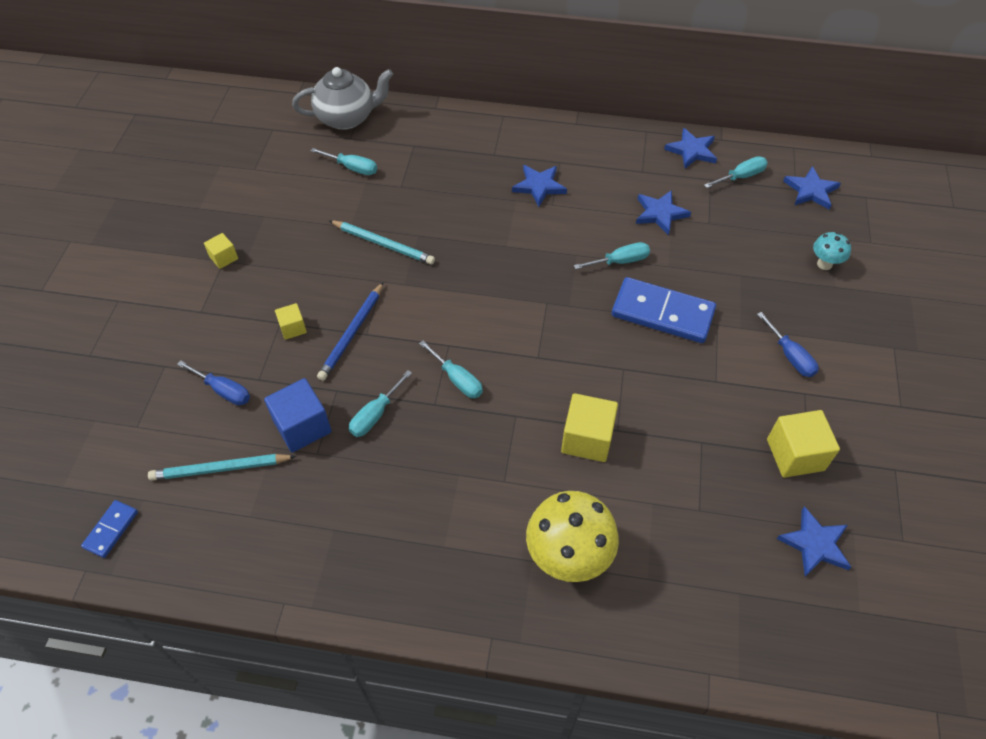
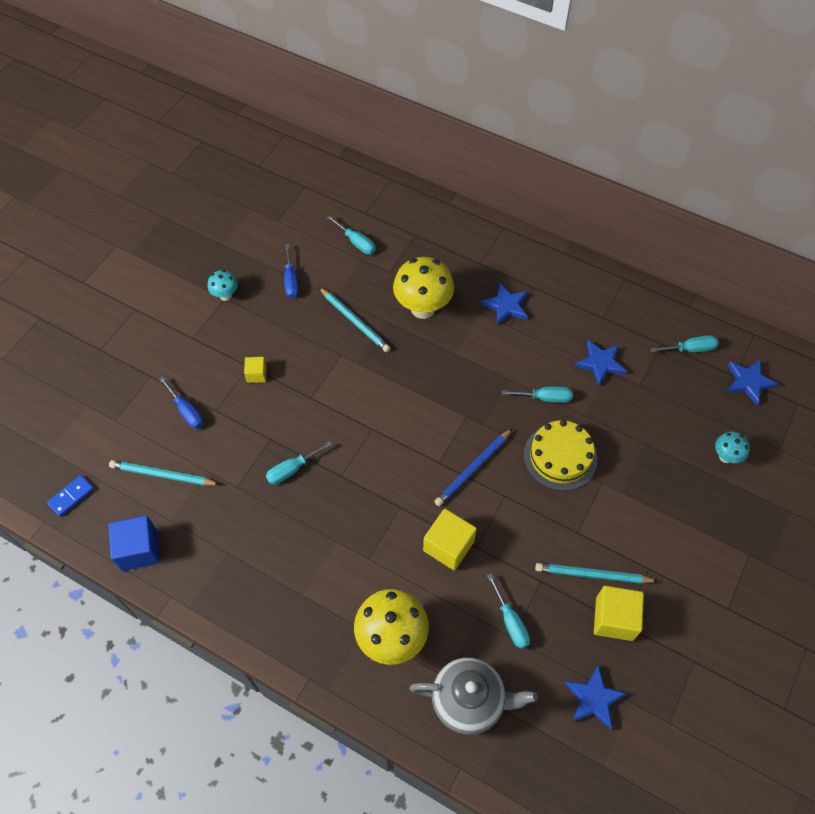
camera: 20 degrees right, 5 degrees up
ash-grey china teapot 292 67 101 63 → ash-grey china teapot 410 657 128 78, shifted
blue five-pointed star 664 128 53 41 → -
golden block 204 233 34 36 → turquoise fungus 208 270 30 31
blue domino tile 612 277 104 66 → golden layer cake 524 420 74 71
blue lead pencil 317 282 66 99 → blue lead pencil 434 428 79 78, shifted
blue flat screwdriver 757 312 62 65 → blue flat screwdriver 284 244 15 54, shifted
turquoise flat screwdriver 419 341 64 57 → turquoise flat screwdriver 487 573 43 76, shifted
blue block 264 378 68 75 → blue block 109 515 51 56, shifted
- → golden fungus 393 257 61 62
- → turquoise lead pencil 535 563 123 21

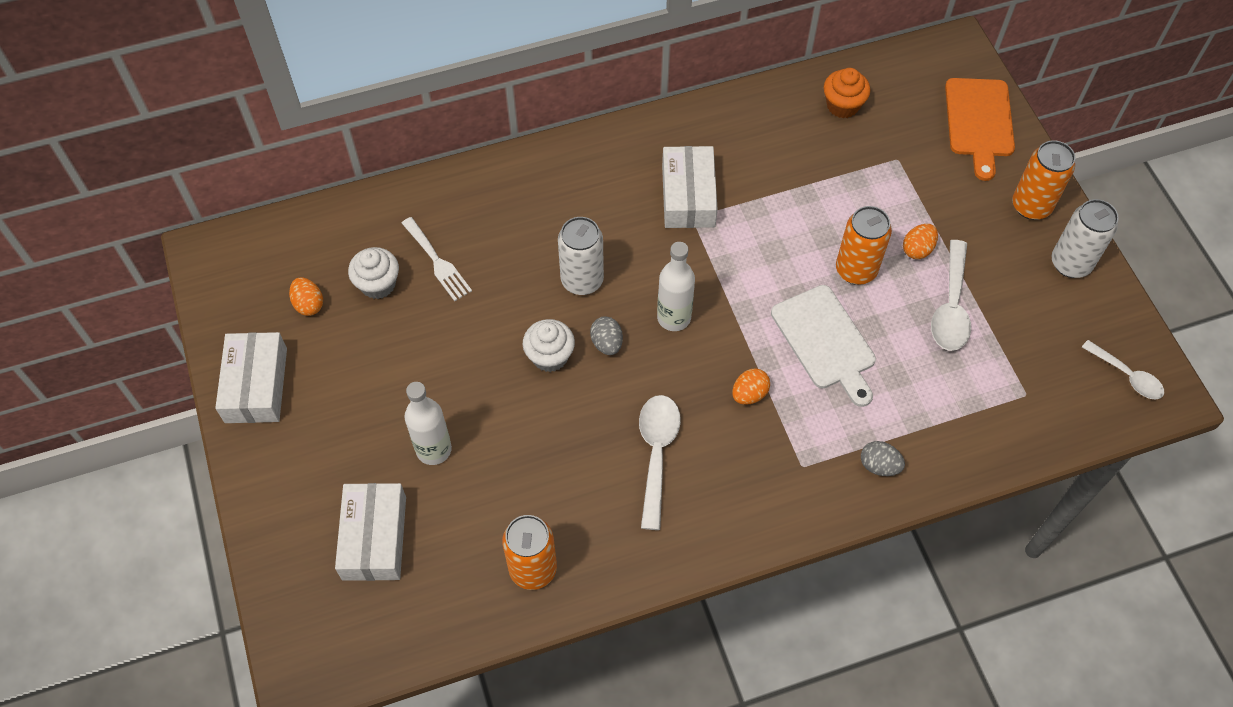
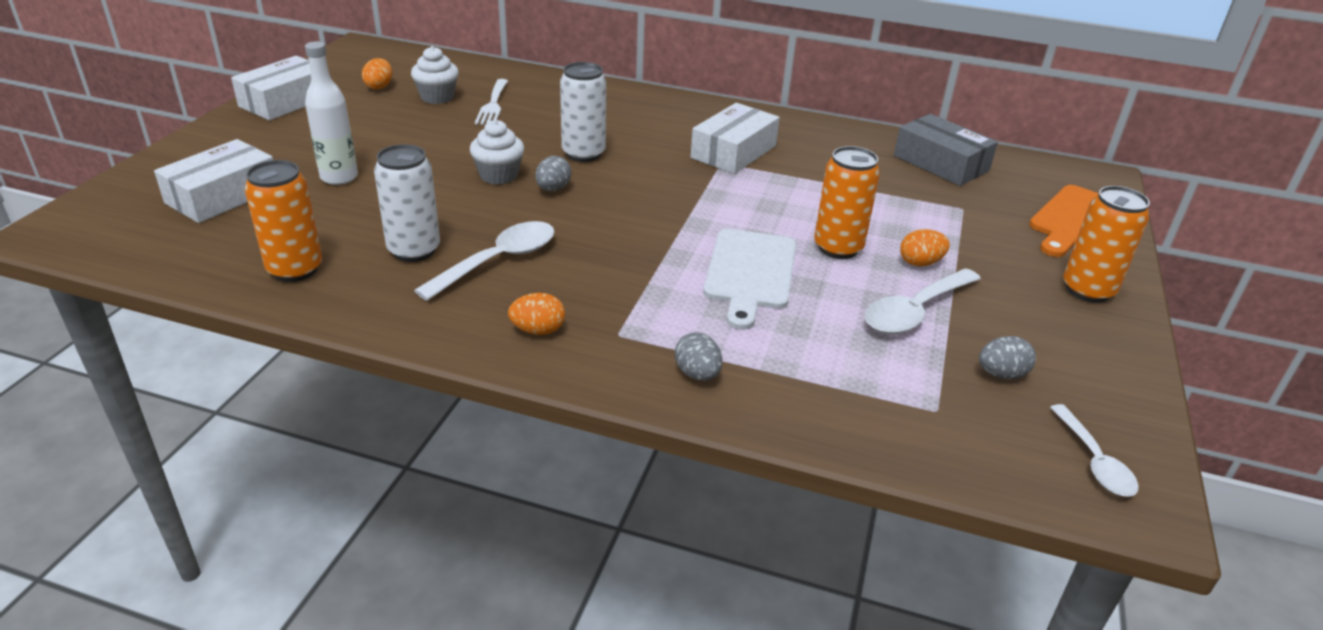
camera: 35 degrees right, 25 degrees down
bright orange muffin 824 68 46 50 → ash-grey package 894 114 104 72
white tin 1052 199 67 79 → white tin 374 144 66 118, shifted
white flask 657 242 38 89 → -
bright orange egg 732 368 38 37 → bright orange egg 508 293 57 42, shifted
- → ash-grey egg 979 336 57 43

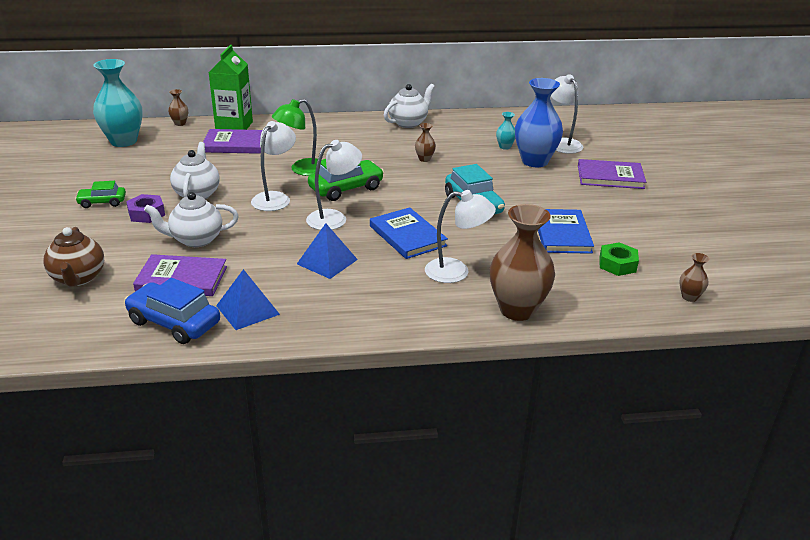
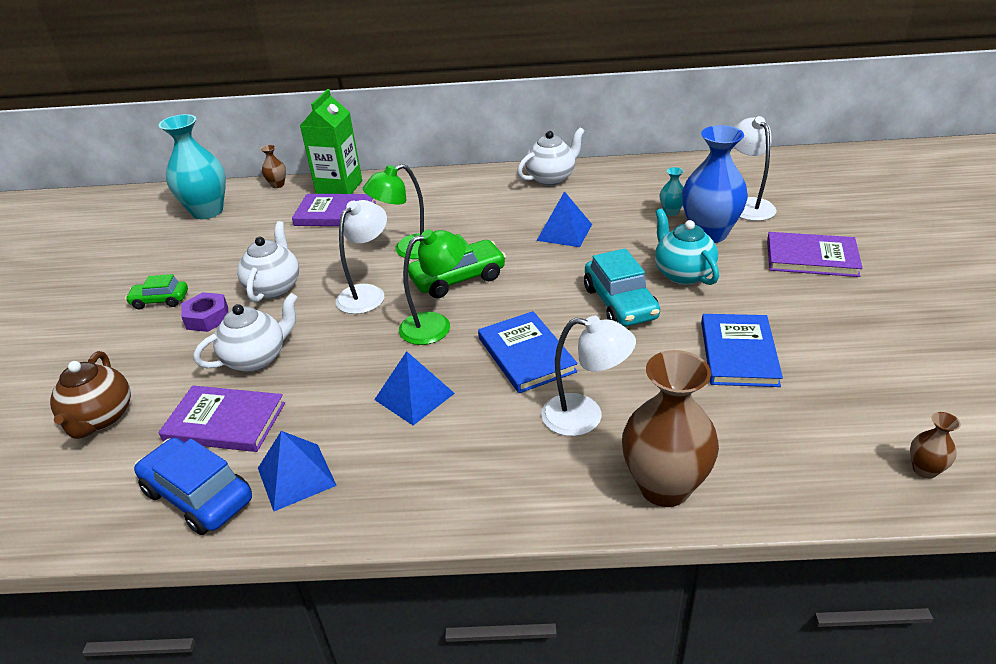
camera: 10 degrees right, 5 degrees up
brown tall vase 415 123 21 39 → blue pyramid shape 537 191 55 56
white lamp 306 140 56 90 → green lamp 399 229 67 116
white china teapot 144 192 95 55 → white china teapot 193 293 105 79, 150 degrees clockwise
green hexagon nut 599 242 40 34 → -
- → turquoise china teapot 655 208 64 77

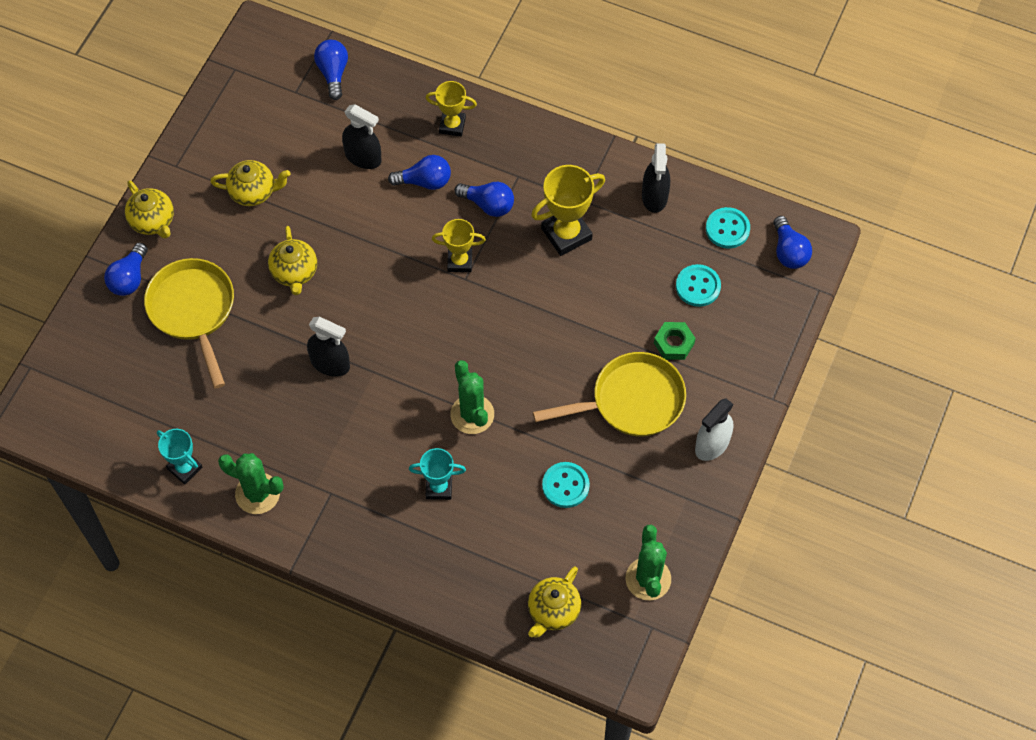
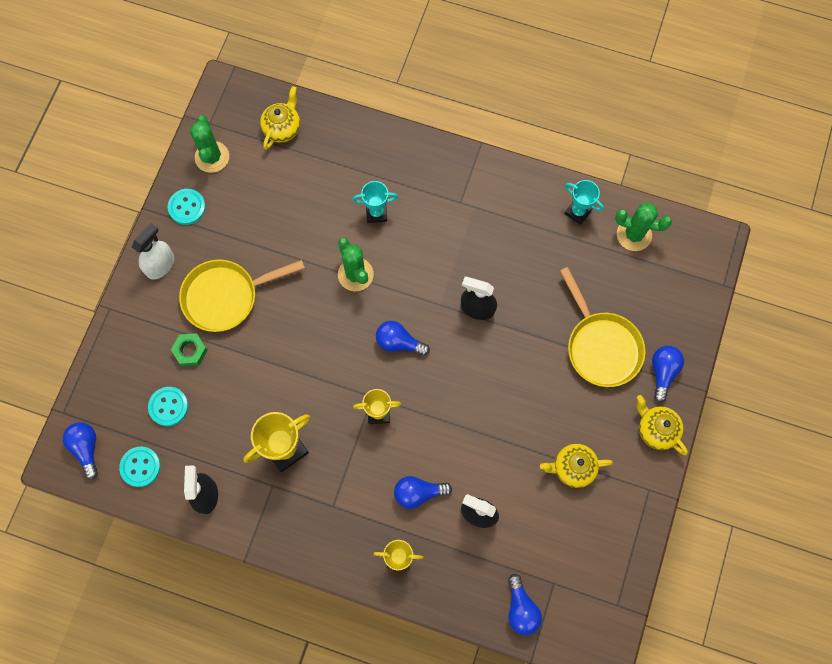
camera: 175 degrees right, 10 degrees up
blue lightbulb 454 182 60 35 → blue lightbulb 376 321 54 35, shifted
golden china teapot 268 226 49 69 → -
green prickly plant 218 453 66 61 → green prickly plant 615 202 57 49, shifted
turquoise shirt button 542 462 48 46 → turquoise shirt button 168 189 38 36, shifted

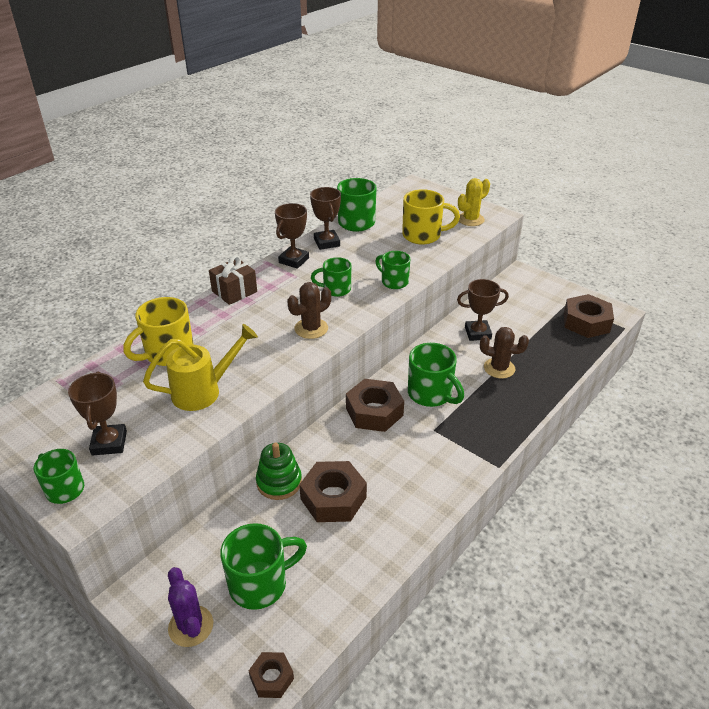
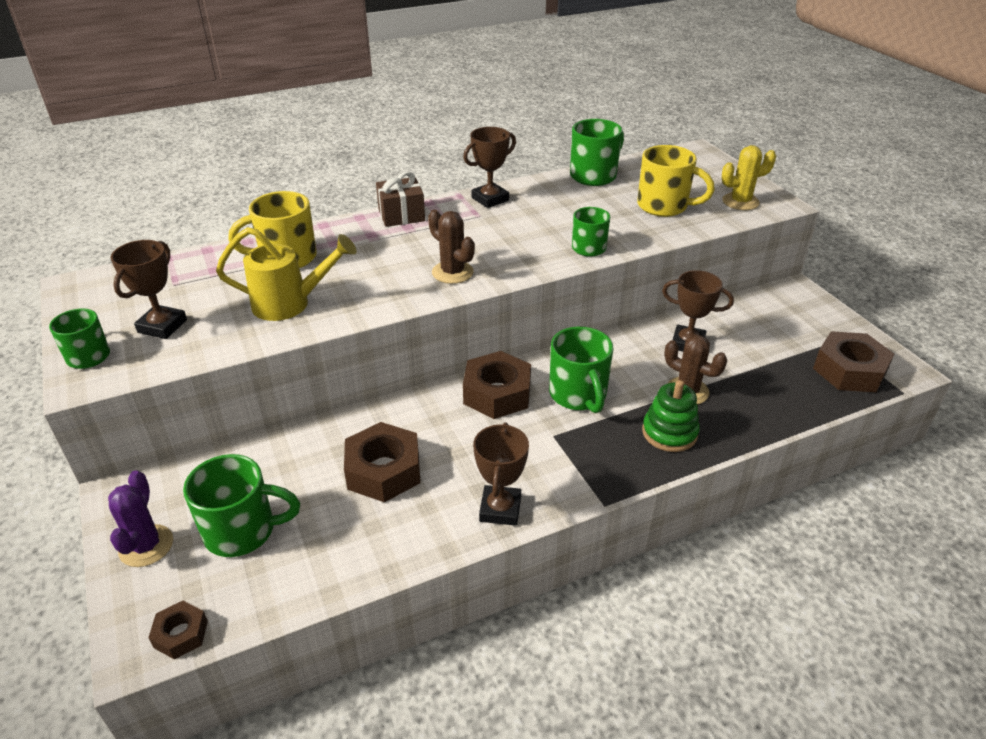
camera: 25 degrees right, 0 degrees up
brown trophy 310 187 31 63 → brown trophy 473 422 56 104, shifted
green tea mug 311 257 41 40 → -
brown prickly plant 288 282 43 57 → brown prickly plant 428 210 47 74, 60 degrees clockwise
green stacking rings 256 443 46 57 → green stacking rings 642 380 58 72, shifted

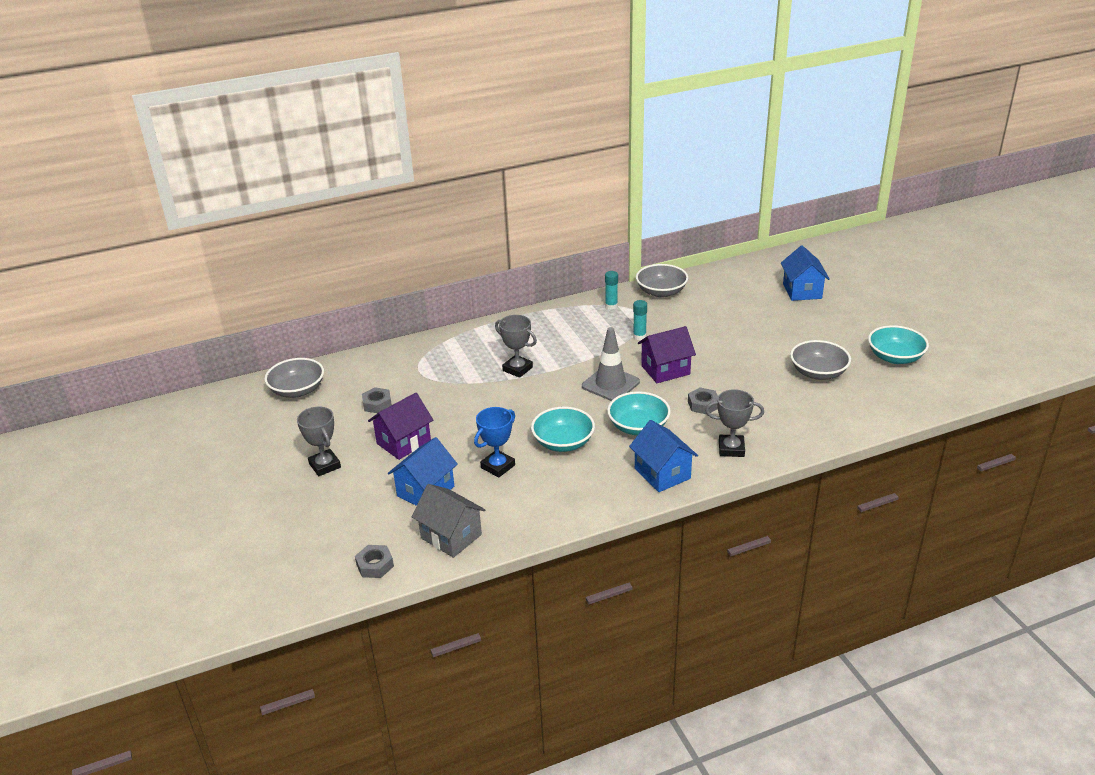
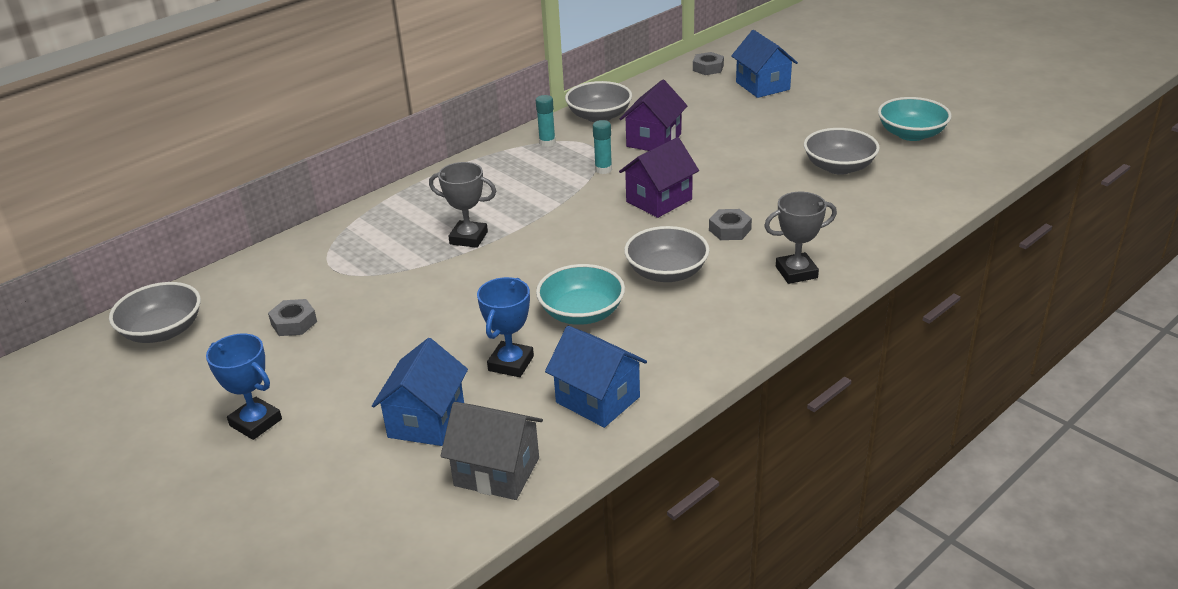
camera: 20 degrees left, 0 degrees up
ash-grey safety cone 582 327 58 74 → -
turquoise serving bowl 607 391 64 44 → ash-grey serving bowl 624 226 86 56
purple house 368 393 65 67 → purple house 620 79 67 72, shifted
ash-grey trophy 297 407 44 69 → blue trophy 206 333 76 107
blue house 629 420 69 72 → blue house 545 326 102 102, shifted
ash-grey hexagon nut 355 545 39 33 → ash-grey hexagon nut 693 52 31 23, shifted

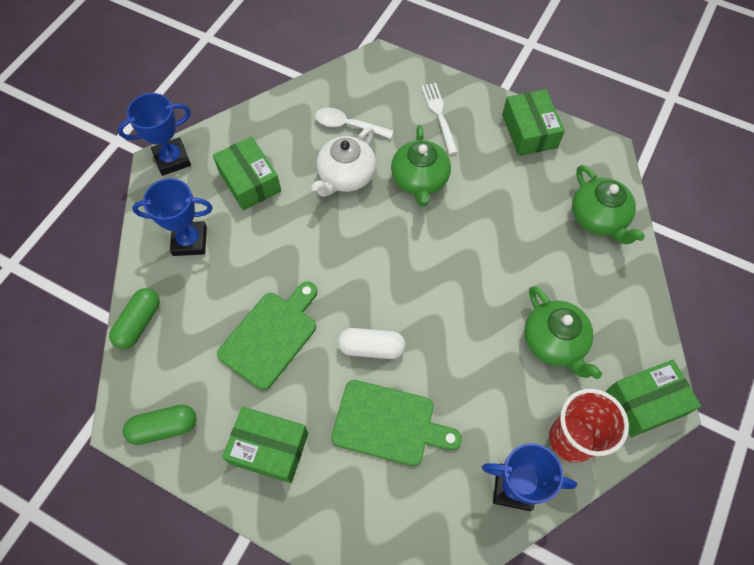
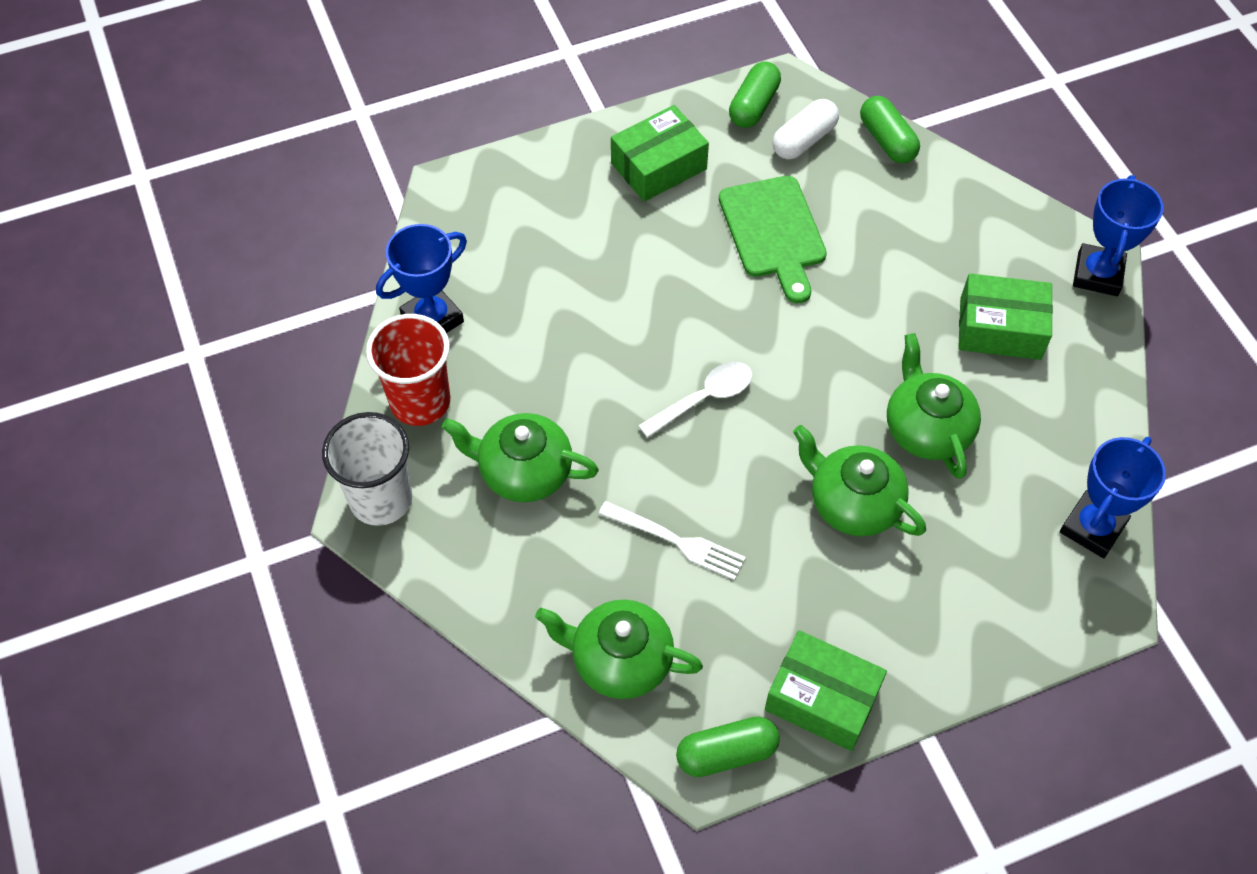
camera: 130 degrees right, 5 degrees down
white dinner fork 421 83 37 71 → white dinner fork 599 501 147 79, shifted
white tablespoon 315 108 78 31 → white tablespoon 638 362 114 76, shifted
white china teapot 312 127 64 70 → green china teapot 887 333 94 146
blue trophy 132 178 81 78 → blue trophy 1060 437 106 121, shifted
white pill 338 328 68 31 → white pill 773 99 66 60, shifted
green package 606 360 95 77 → white cup 322 412 90 114
green chopping board 331 380 131 86 → -
- → green pill 676 716 104 61

